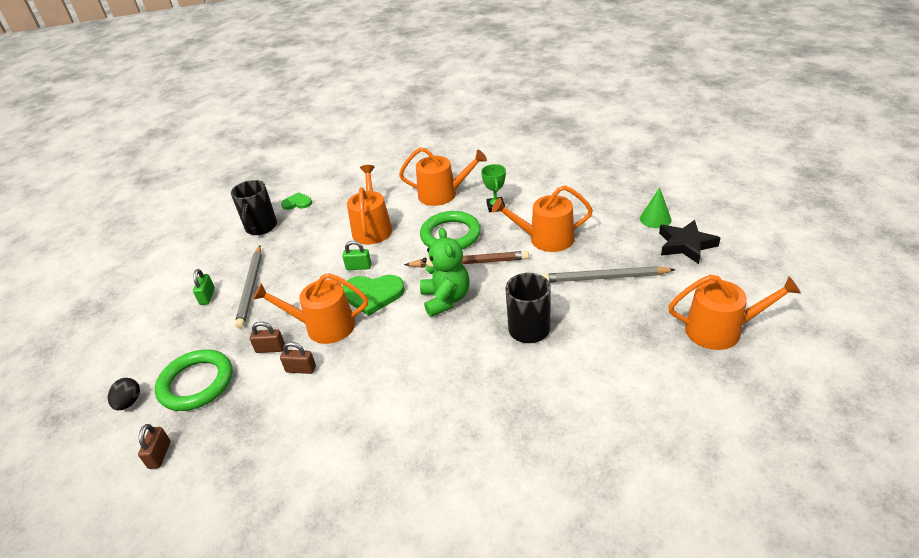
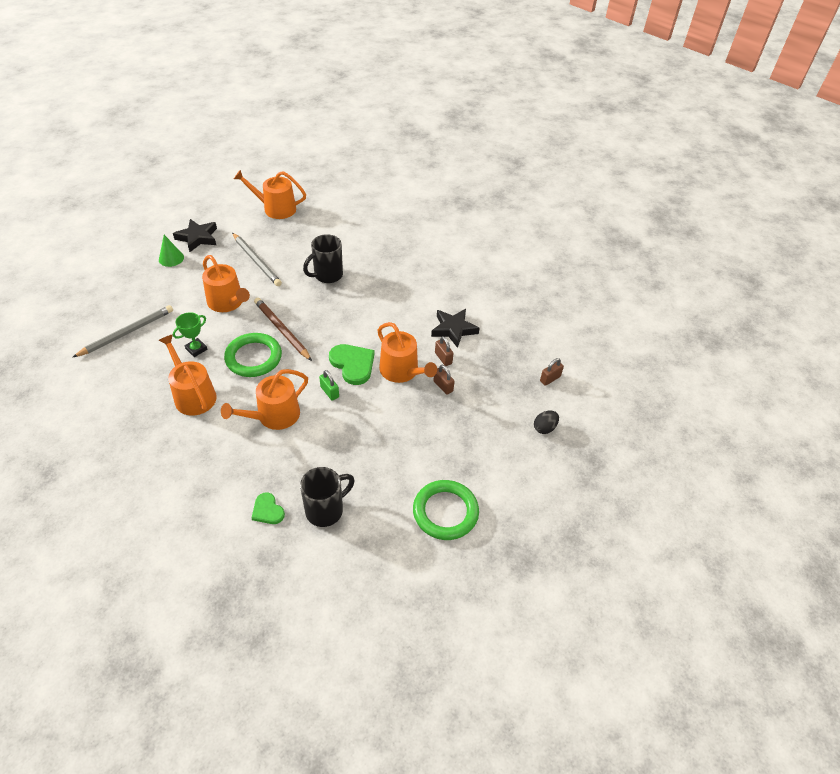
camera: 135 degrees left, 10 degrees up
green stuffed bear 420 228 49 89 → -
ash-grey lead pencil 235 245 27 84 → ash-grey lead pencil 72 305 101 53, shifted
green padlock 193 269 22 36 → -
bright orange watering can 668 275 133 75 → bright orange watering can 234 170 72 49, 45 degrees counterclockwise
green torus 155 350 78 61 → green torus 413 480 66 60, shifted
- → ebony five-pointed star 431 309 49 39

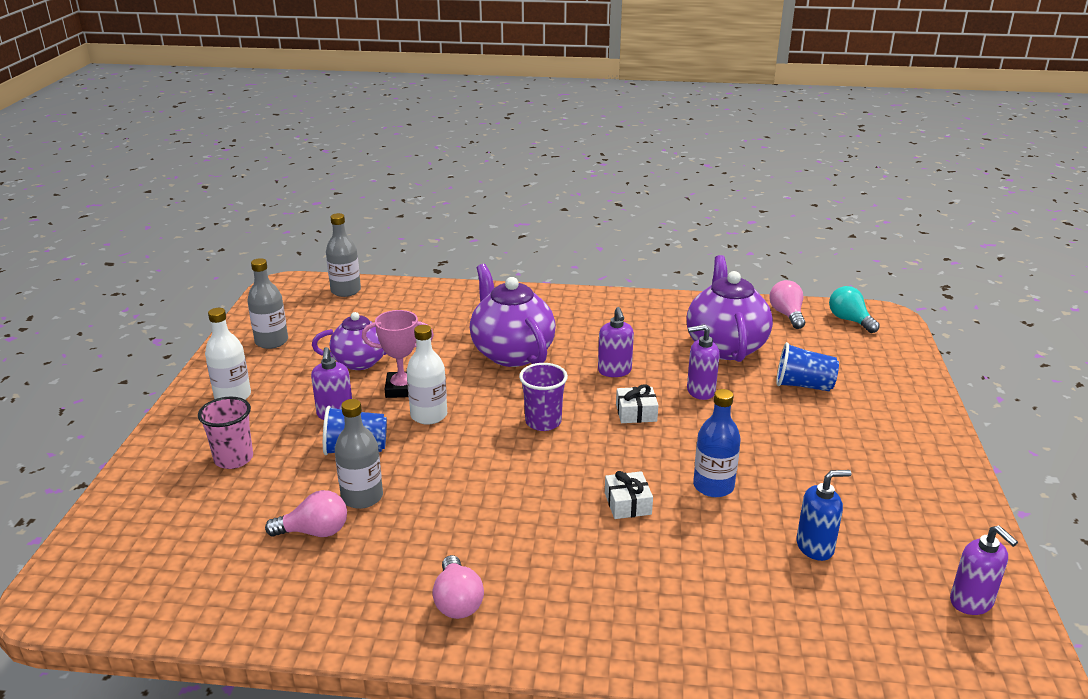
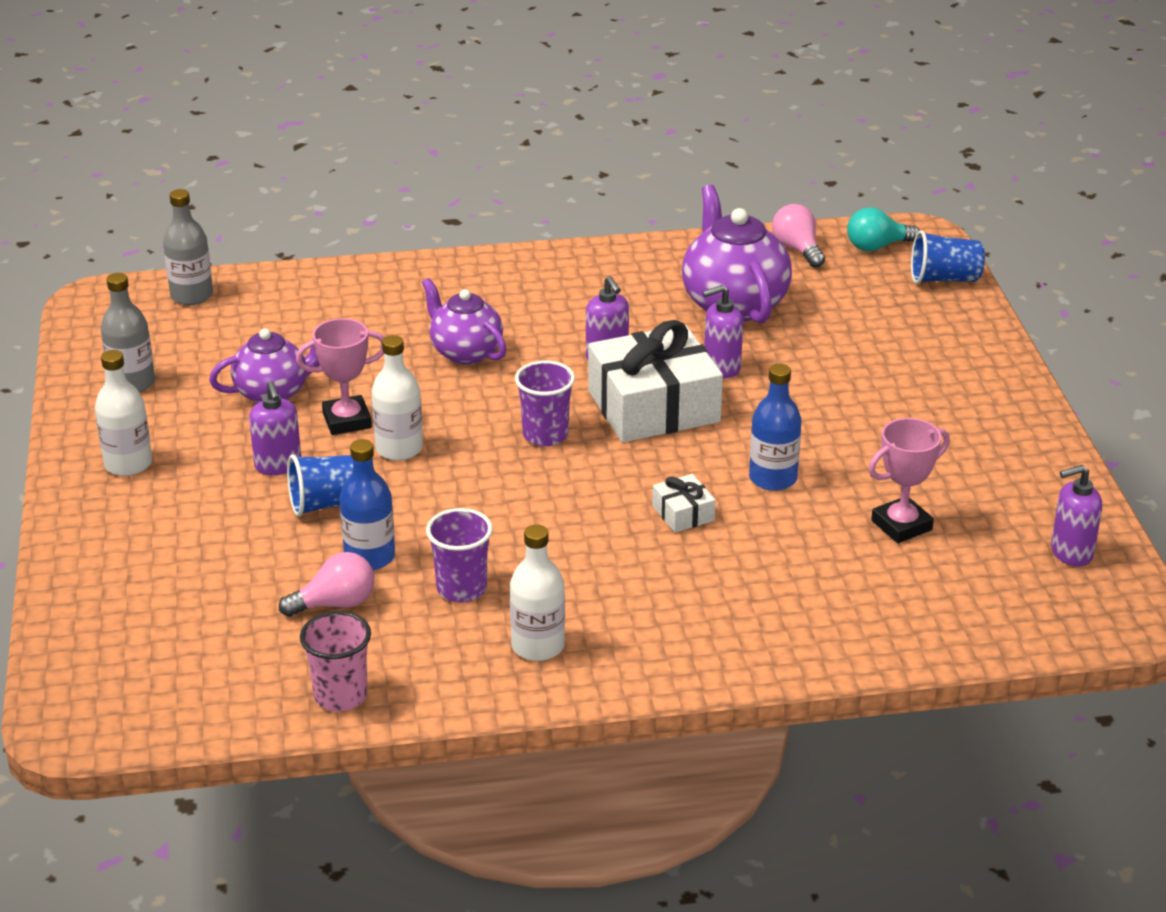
camera: 15 degrees left, 5 degrees up
purple china teapot 470 264 86 103 → purple china teapot 422 278 85 87, x0.65
turquoise lightbulb 829 286 51 47 → turquoise lightbulb 847 207 73 44, 60 degrees counterclockwise
blue cup 776 342 63 49 → blue cup 911 230 74 54, shifted
white present 616 384 42 39 → white present 588 320 135 123, x2.31
rose-pink cup 198 397 55 72 → rose-pink cup 300 611 71 101, shifted
ash-grey flask 335 399 48 110 → blue flask 339 439 56 131
blue pump bottle 796 470 55 91 → rose-pink trophy 868 418 82 125
purple pump bottle 950 525 68 90 → purple pump bottle 1051 465 51 102, 120 degrees clockwise
rose-pink lightbulb 432 555 52 64 → white flask 510 525 55 136
- → purple cup 426 508 67 95

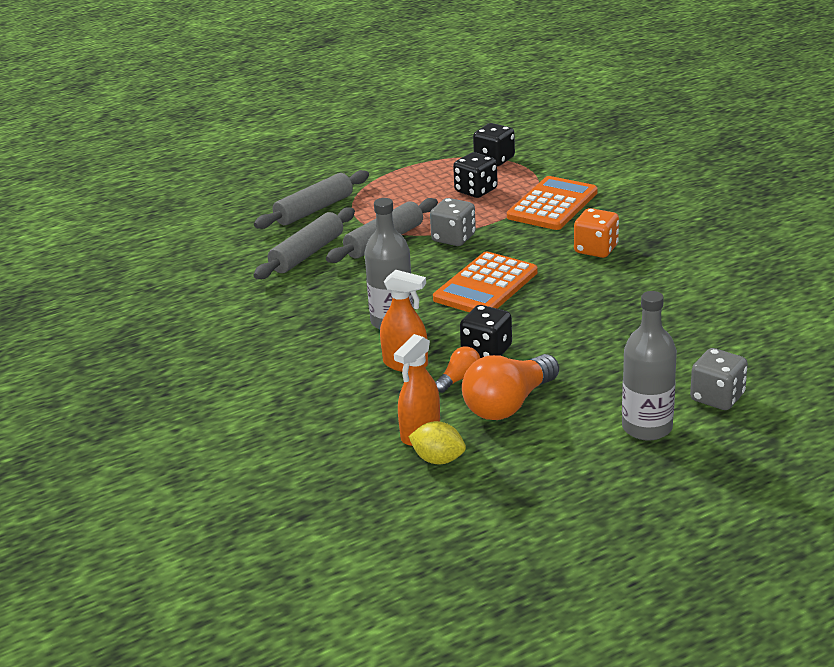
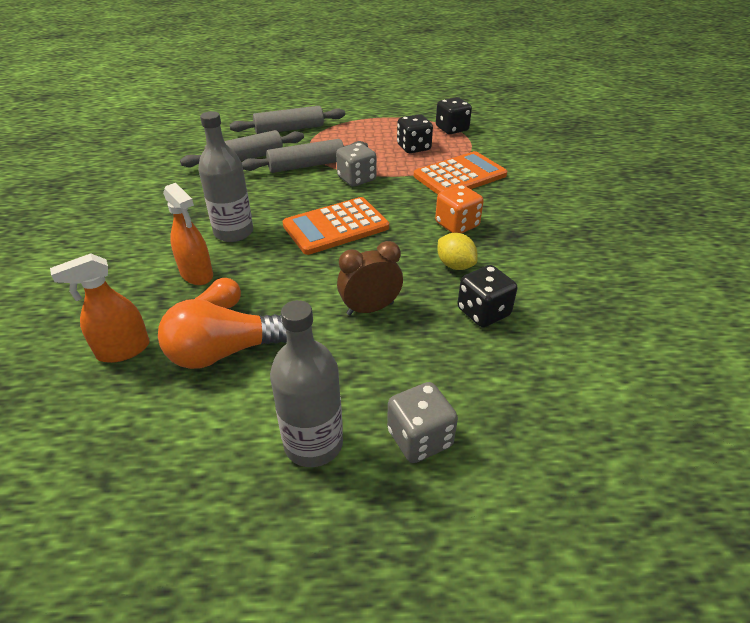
camera: 25 degrees right, 10 degrees up
ebony die 460 305 52 53 → ebony die 457 265 60 62, shifted
golden citrus fruit 408 421 58 43 → golden citrus fruit 437 233 41 37, shifted
- → brown bedside clock 337 241 66 74

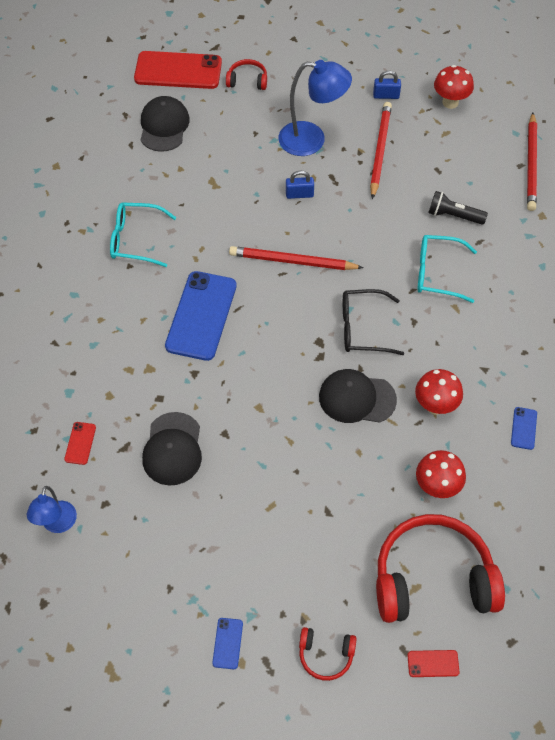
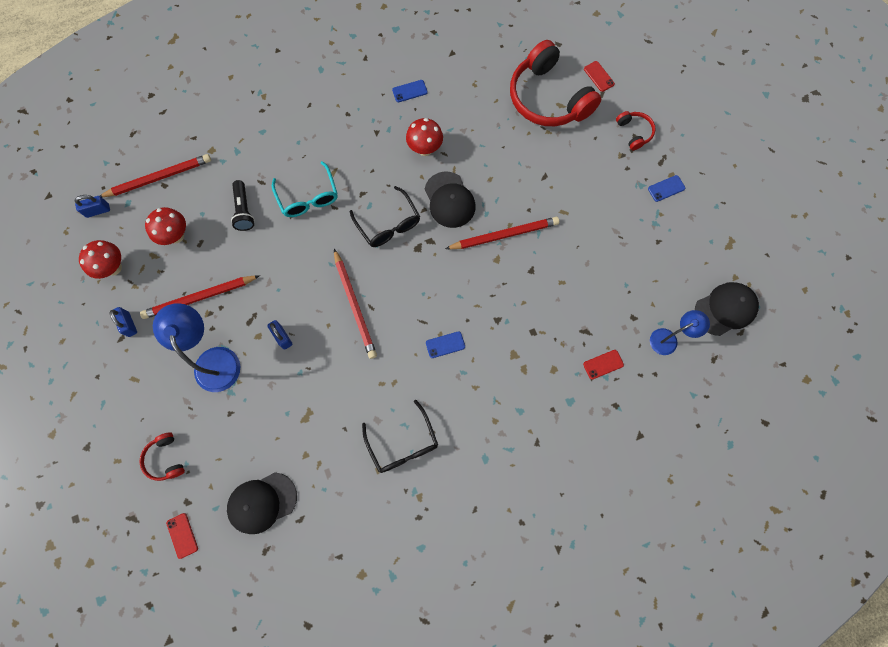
camera: 120 degrees left, 15 degrees up
crimson mobile phone 134 51 88 38 → crimson mobile phone 166 513 32 46, x0.43
turquoise eyeglasses 110 202 66 65 → ebony eyeglasses 362 400 76 73
blue mobile phone 165 271 72 90 → blue mobile phone 426 331 39 27, x0.43
ebony peaked cap 142 412 60 74 → ebony peaked cap 695 282 64 54, shifted
crimson fungus 416 450 50 48 → crimson fungus 145 207 41 38, shifted
- → blue padlock 75 195 35 23
- → crimson lead pencil 445 217 114 32

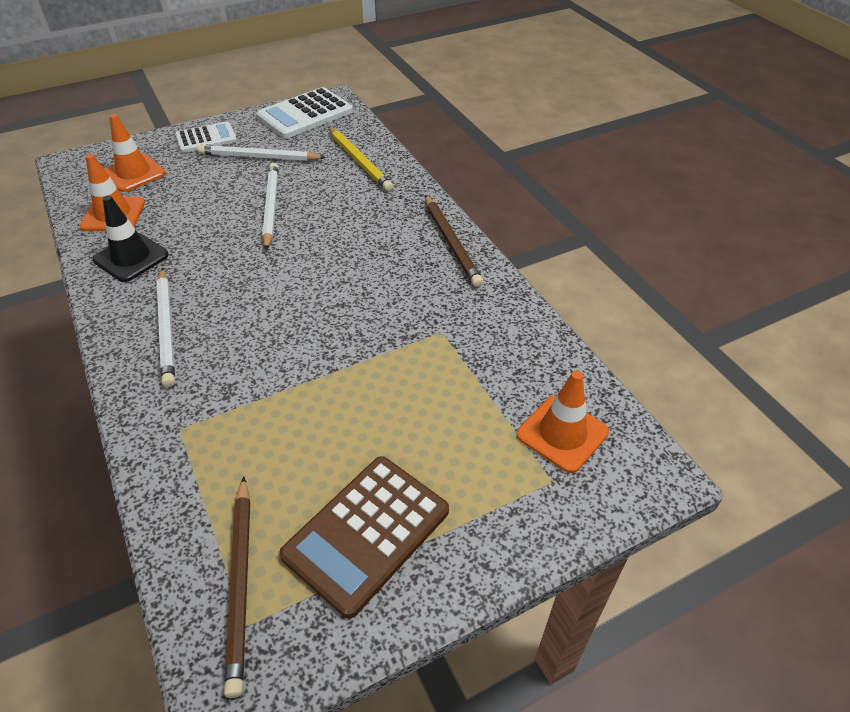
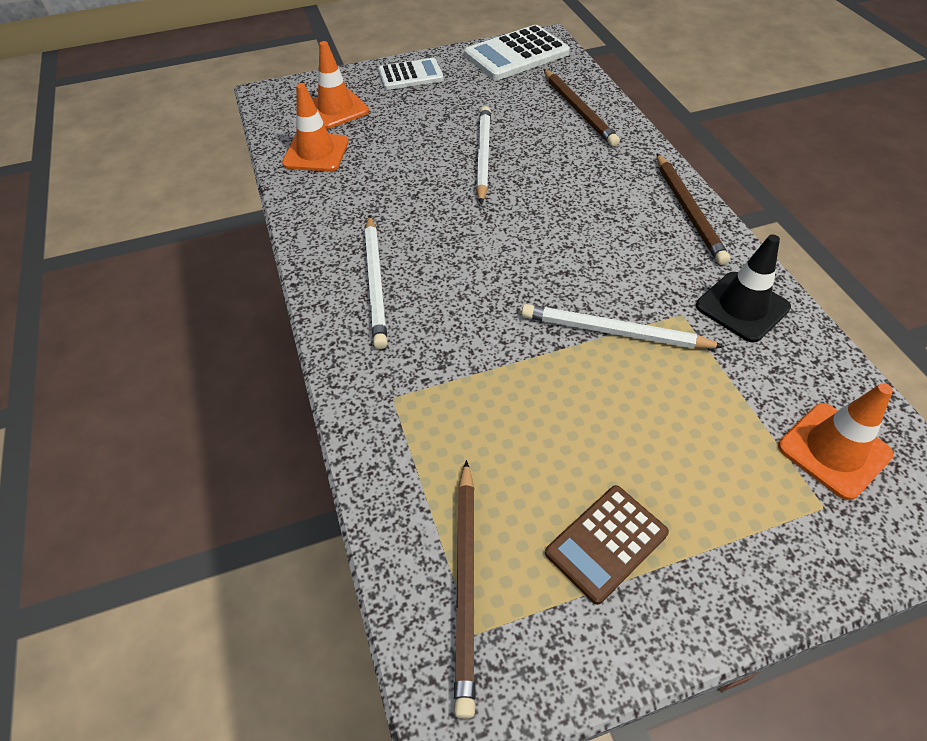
camera: 10 degrees right, 5 degrees up
golden lead pencil 328 127 65 64 → brown lead pencil 543 69 77 77
white lead pencil 198 144 128 17 → white lead pencil 521 304 204 45, shifted
ebony safety cone 93 195 76 87 → ebony safety cone 696 234 95 109, shifted
brown adding machine 279 456 170 163 → brown adding machine 545 485 124 120, x0.64

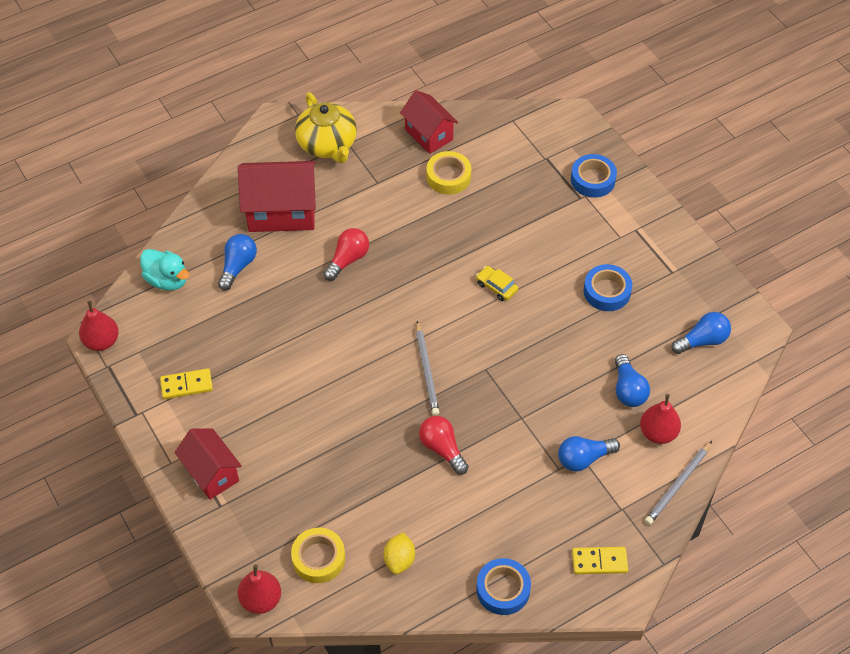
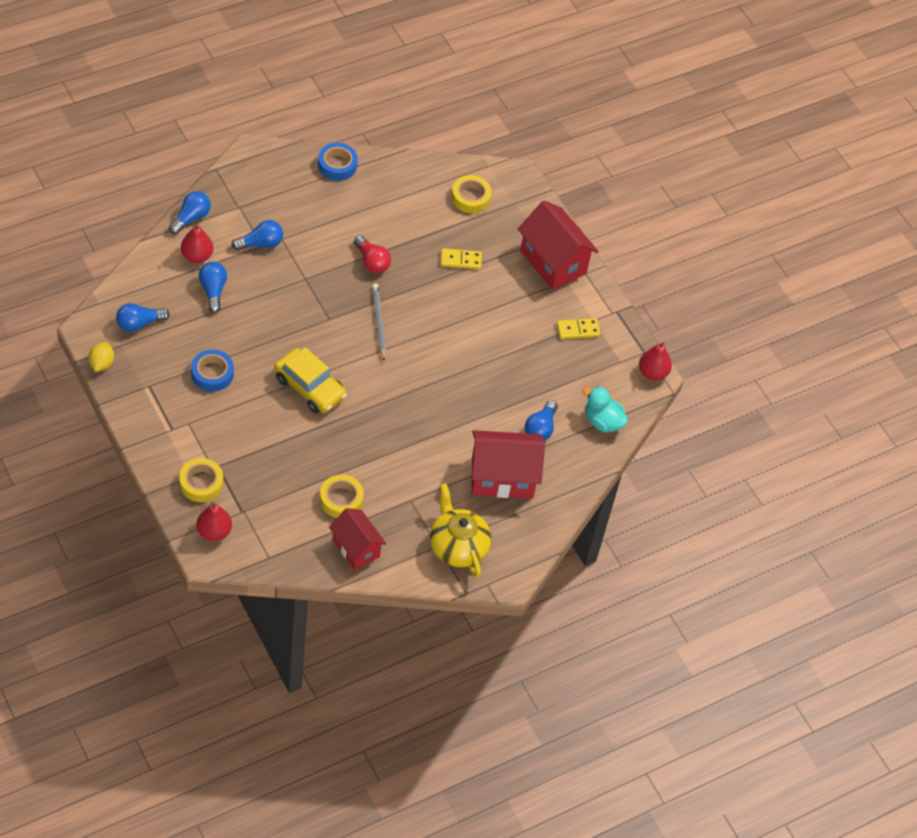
camera: 175 degrees right, 0 degrees up
blue roll of tape 571 154 46 44 → golden roll of tape 179 458 44 44
crimson lightbulb 323 228 46 53 → -
golden automobile 476 266 42 35 → golden automobile 274 347 73 67, x1.99
crimson house 174 429 68 71 → crimson house 518 200 81 90, x1.54
ash-grey lead pencil 645 441 67 84 → blue lightbulb 169 191 42 44
golden citrus fruit 383 532 32 42 → golden citrus fruit 88 342 26 30, shifted
golden domino tile 572 547 56 27 → golden domino tile 441 248 41 22, shifted
crimson pear 238 564 43 50 → crimson pear 196 502 36 39, shifted

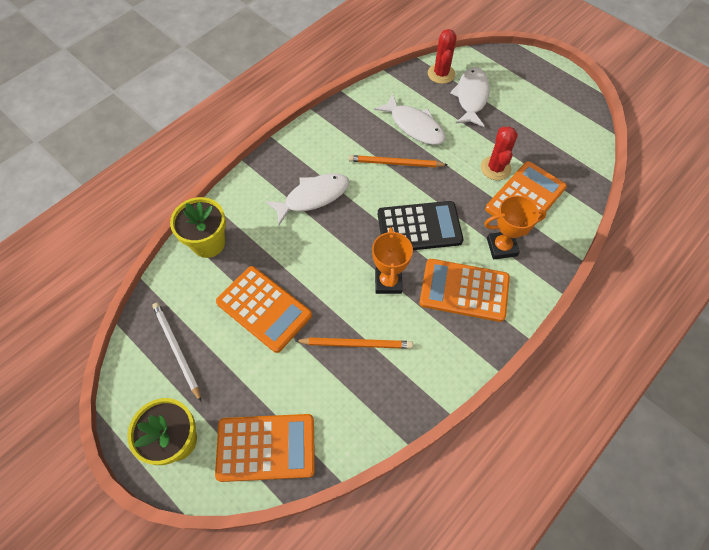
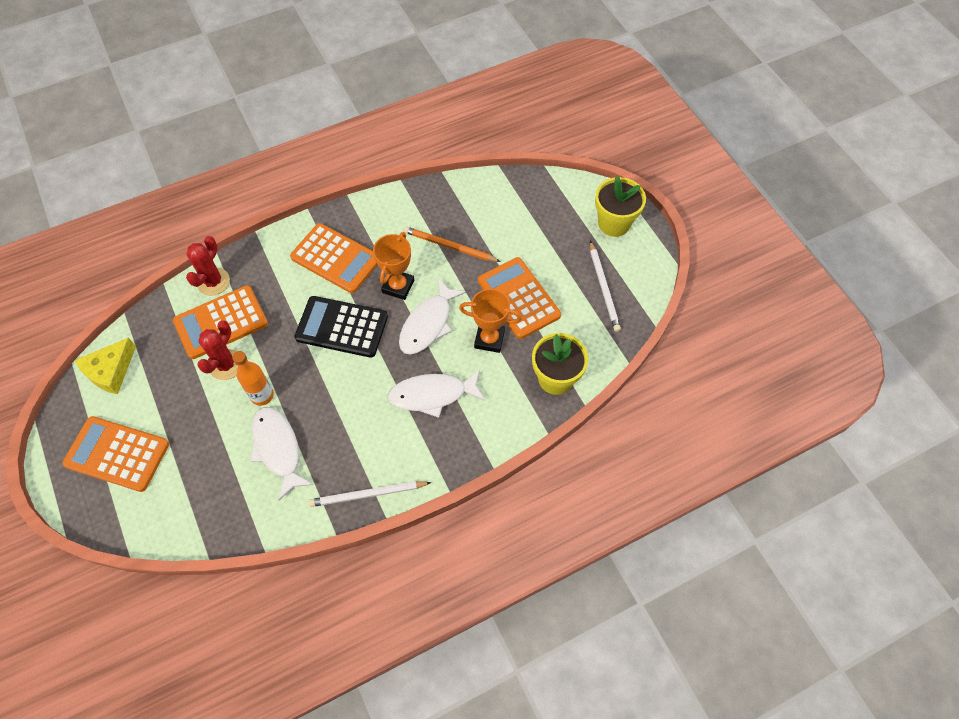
camera: 160 degrees left, 0 degrees up
crimson prickly plant 428 29 29 55 → crimson prickly plant 186 236 44 60, shifted
white toy fish 450 67 39 60 → white toy fish 399 278 67 77, shifted
bright orange lead pencil 348 155 99 13 → -
bright orange trophy 484 195 62 64 → bright orange trophy 459 289 63 64, shifted
bright orange adding machine 215 414 100 68 → bright orange adding machine 62 416 107 76, shifted
- → golden cheese 75 337 61 57
- → bright orange flask 232 351 42 55
- → white lead pencil 308 481 123 26

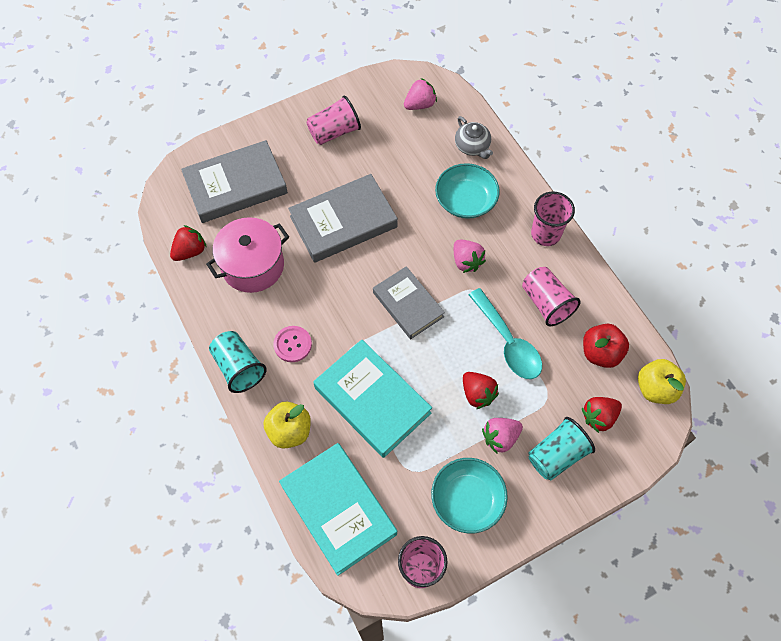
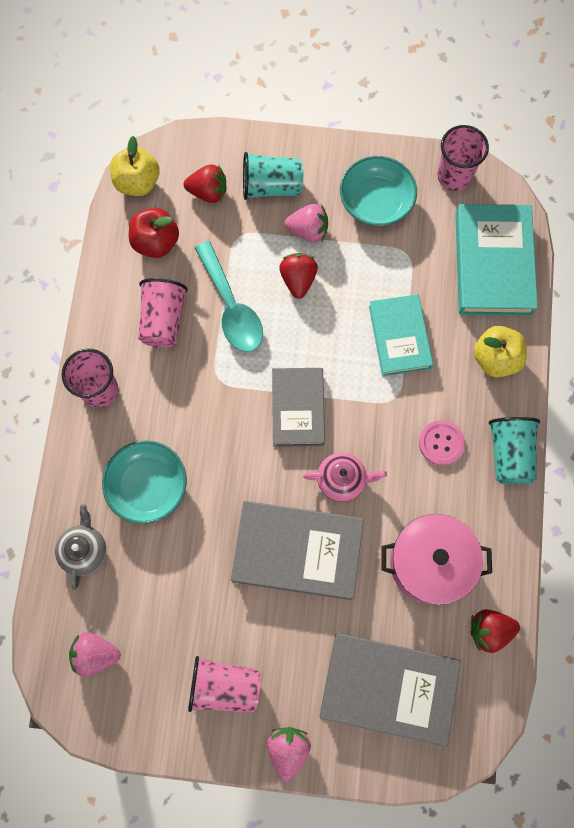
camera: 145 degrees left, 10 degrees up
rose-pink toy strawberry 454 240 32 33 → rose-pink toy strawberry 267 727 44 54, shifted
turquoise tablespoon 469 288 73 91 → turquoise tablespoon 195 241 68 111, 150 degrees clockwise
turquoise book 313 340 119 118 → turquoise book 369 294 64 82, x0.67
- → rose-pink china teapot 303 452 84 50

